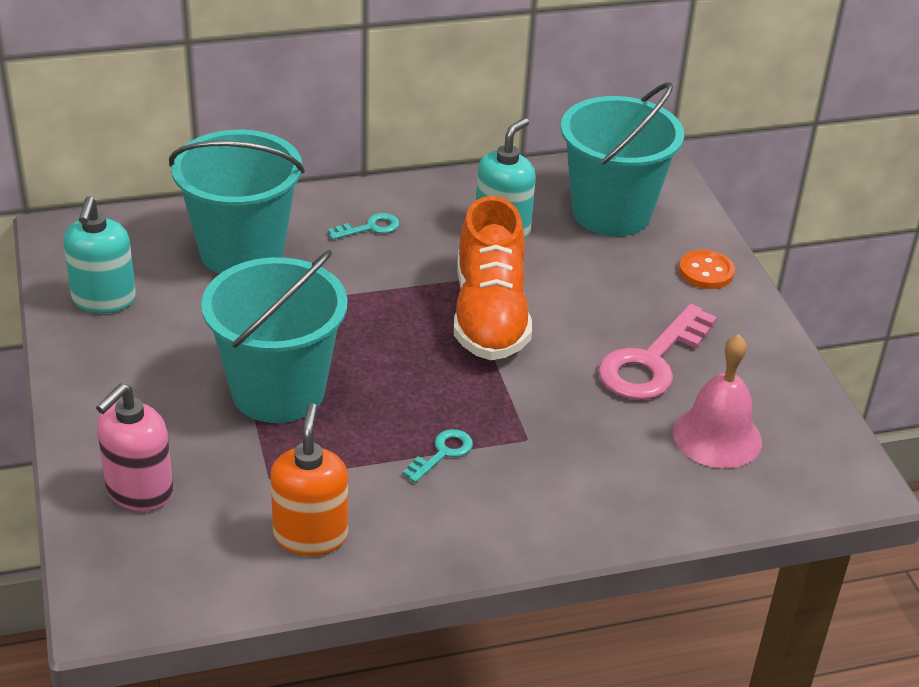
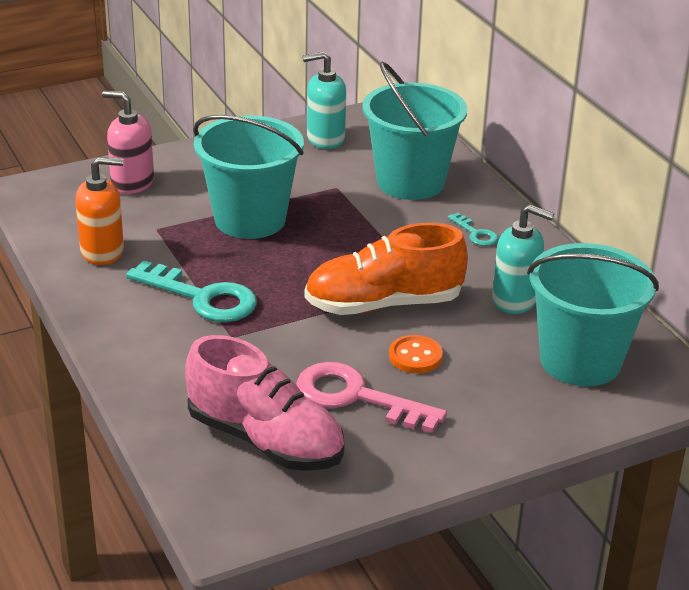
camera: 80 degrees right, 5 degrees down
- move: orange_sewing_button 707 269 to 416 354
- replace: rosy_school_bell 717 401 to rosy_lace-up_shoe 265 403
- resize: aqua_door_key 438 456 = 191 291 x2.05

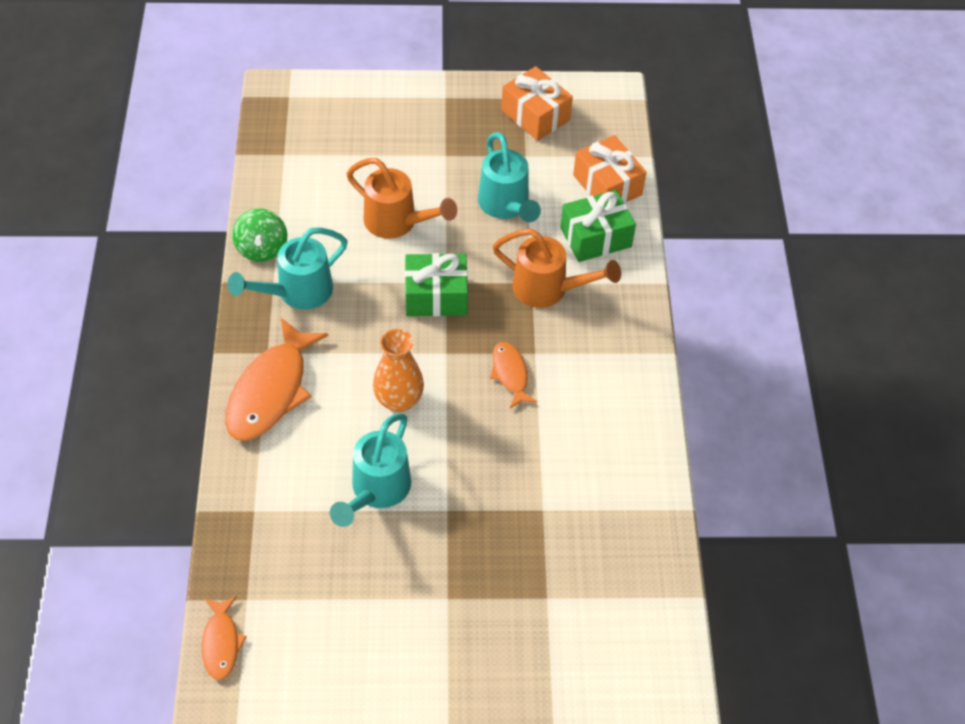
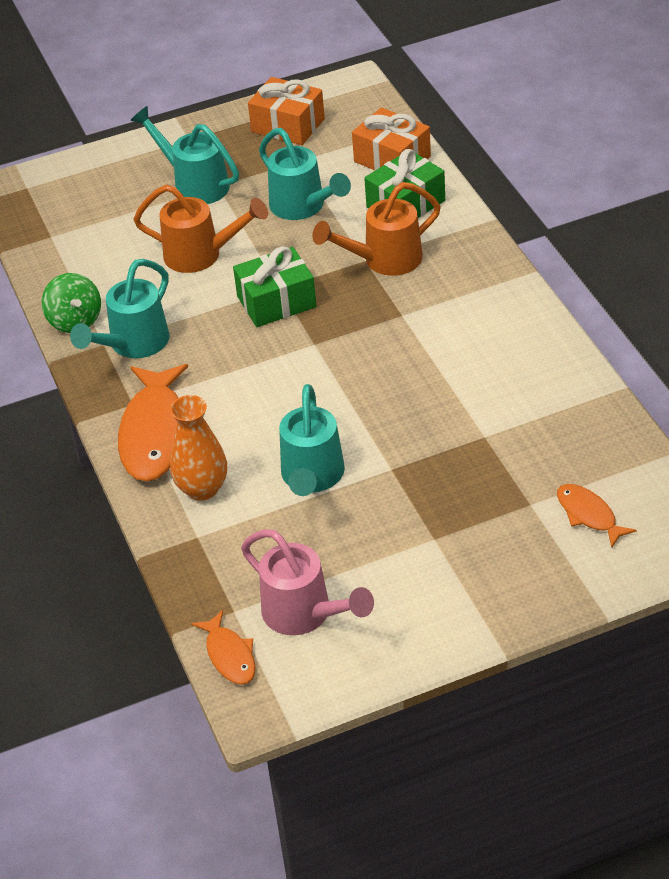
camera: 15 degrees left, 10 degrees down
- insert: aqua_watering_can 184 155
- insert: rosy_watering_can 307 582
- move: orange_tall_vase 398 370 to 198 448
- move: orange_fish_figure 513 375 to 597 516
- rotate: orange_watering_can 556 268 = 376 229 150 degrees clockwise

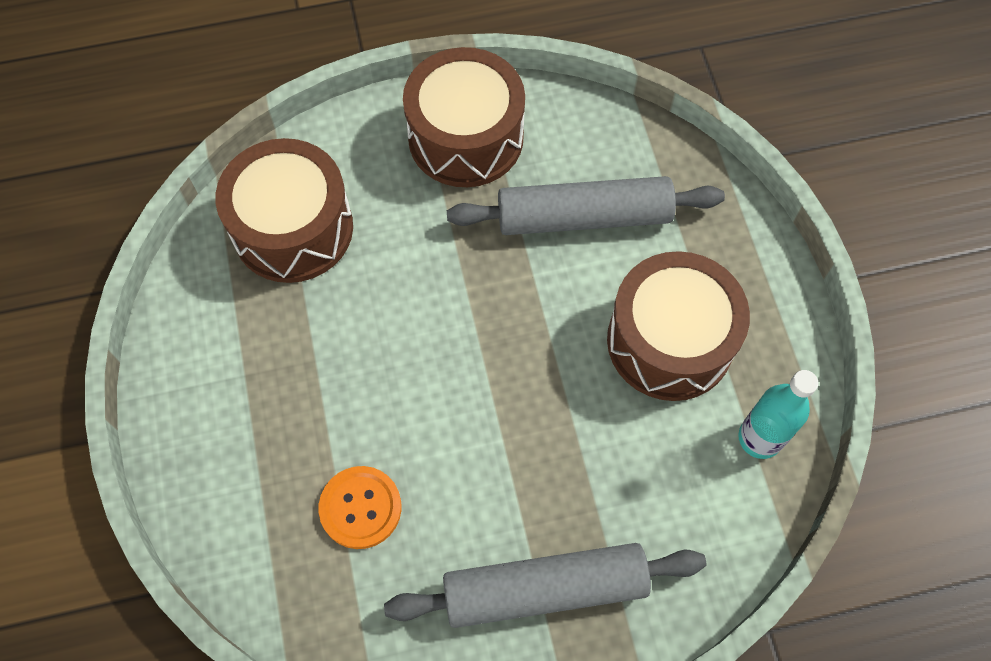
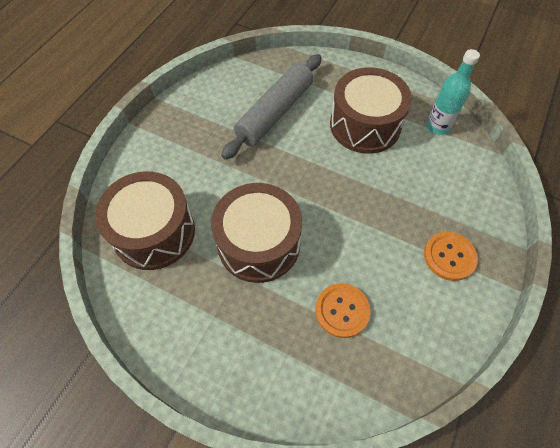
camera: 50 degrees left, 5 degrees down
- move: russet_snare_drum 464 117 to 256 233
- replace: ash-grey_pastry_roller 545 585 to orange_sewing_button 451 256

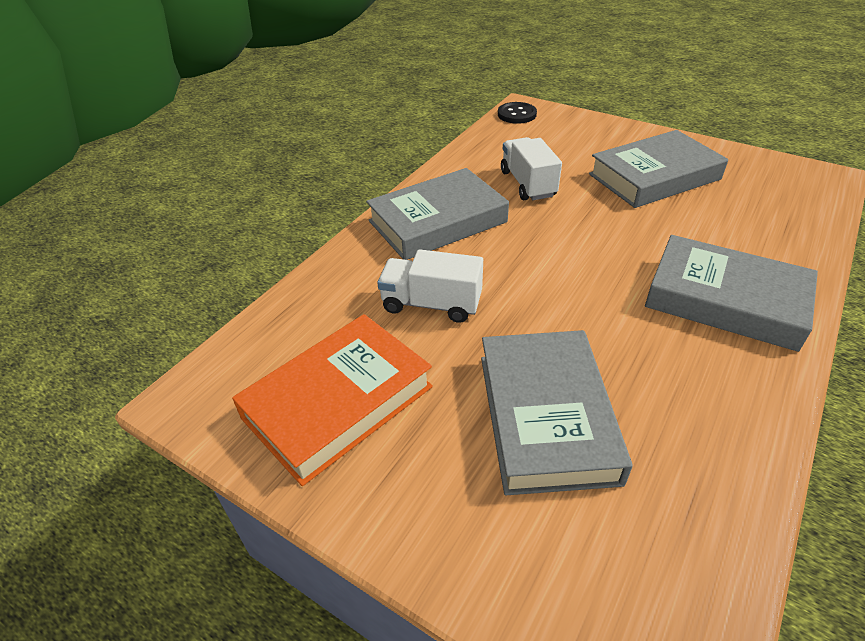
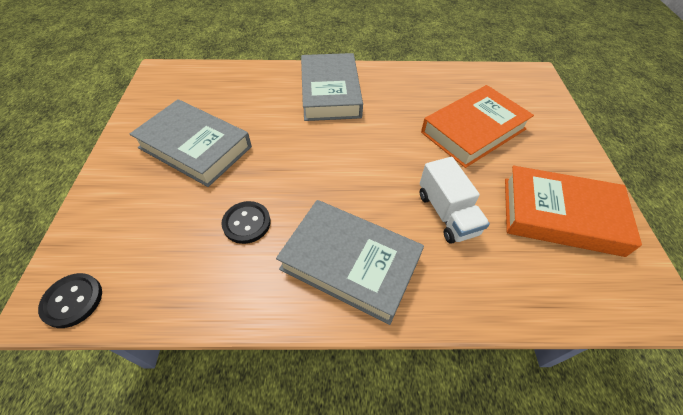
camera: 125 degrees left, 10 degrees up
- replace: snow-white_lorry 531 168 to black_sewing_button 246 222
- recolor: ash-grey_hardback 557 412 to orange_hardback 477 126

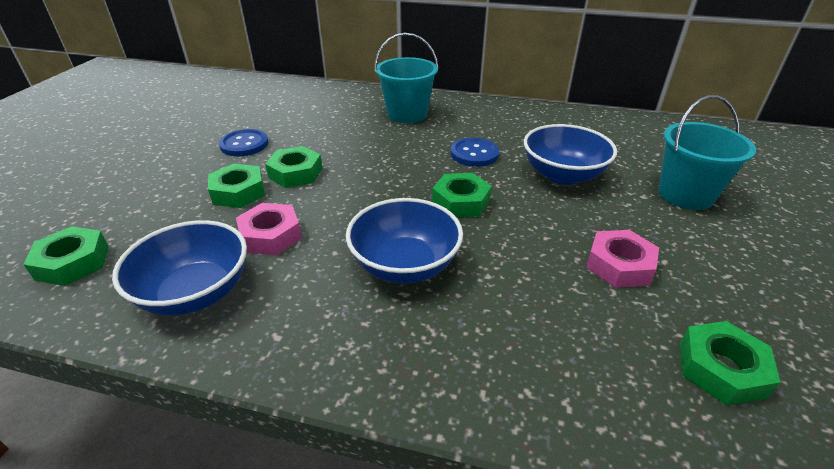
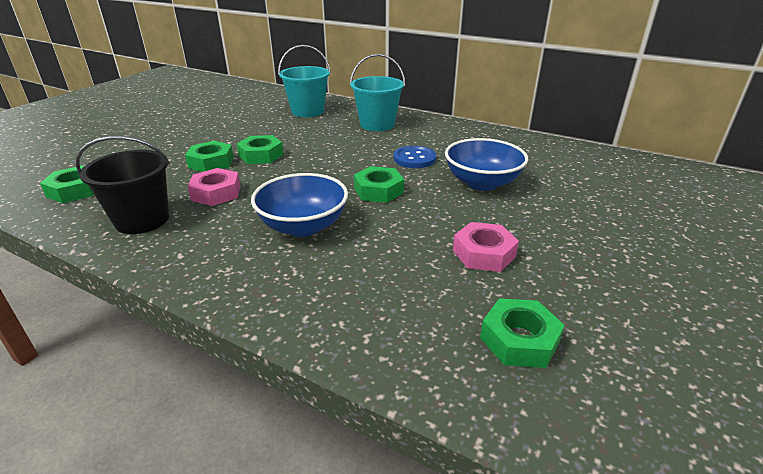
camera: 15 degrees right, 5 degrees down
- delete: royal_blue_sewing_button 244 142
- move: aqua_bucket 707 152 to 304 81
- replace: royal_blue_bowl 179 268 to black_bucket 123 185

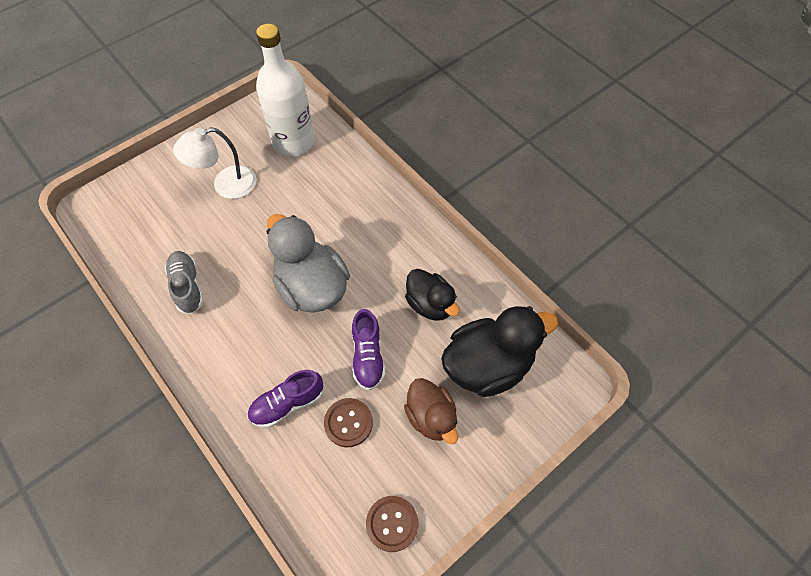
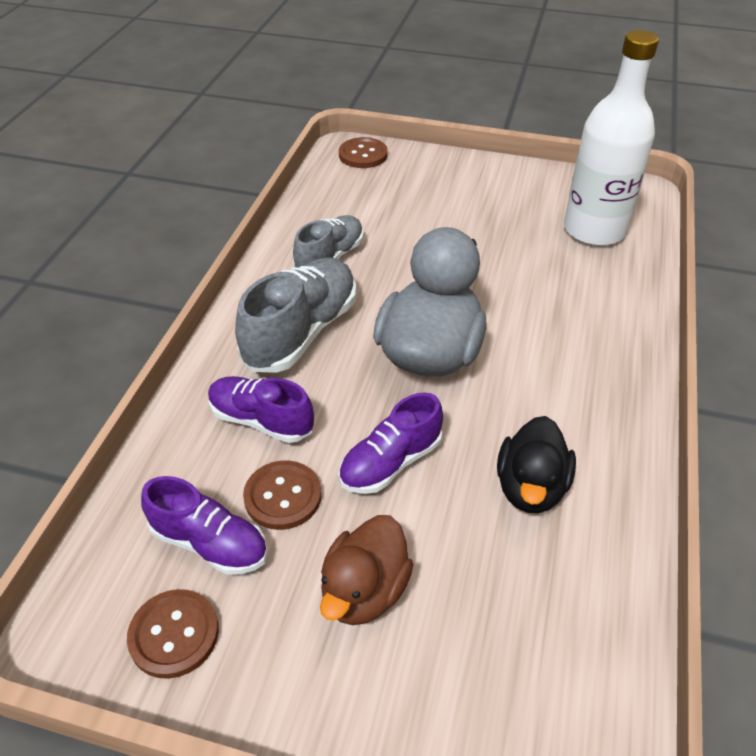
camera: 55 degrees right, 15 degrees down
- delete: snow-white_desk_lamp 215 163
- delete: black_rubber_duck 499 351
- insert: royal_purple_lace-up_shoe 204 525
- insert: ash-grey_lace-up_shoe 295 315
- insert: russet_sewing_button 363 152

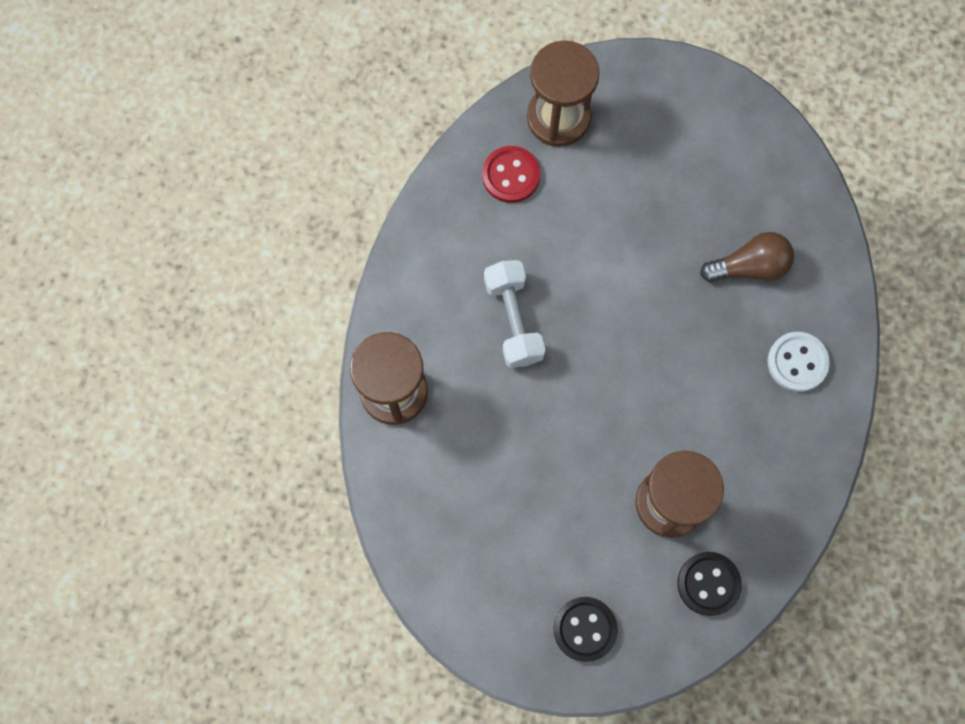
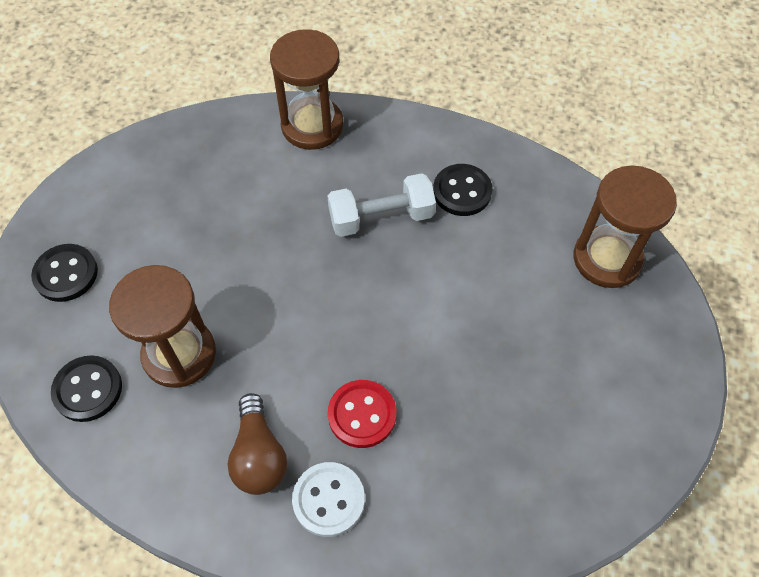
camera: 90 degrees right, 15 degrees down
- insert: black_sewing_button 463 190
- move: scarlet_sewing_button 511 174 to 362 414
- move: russet_bulb 747 257 to 257 444

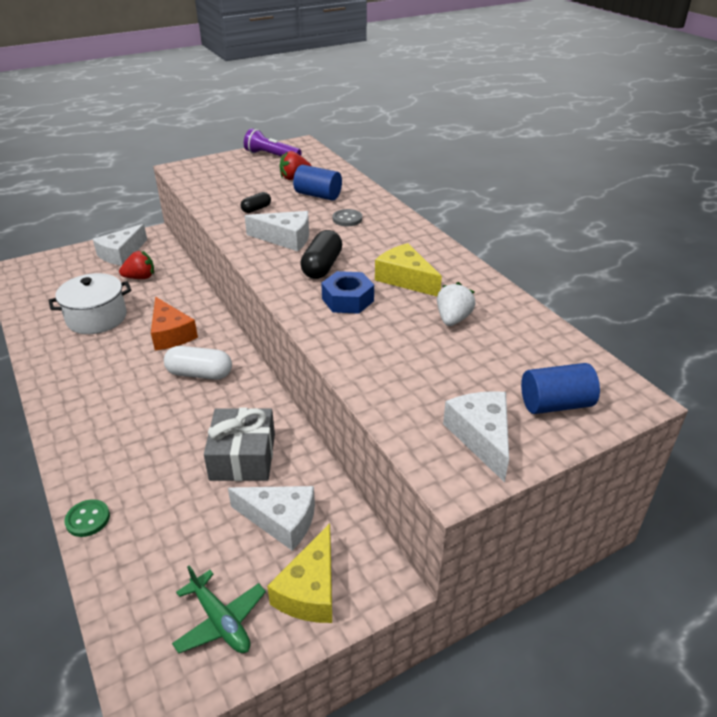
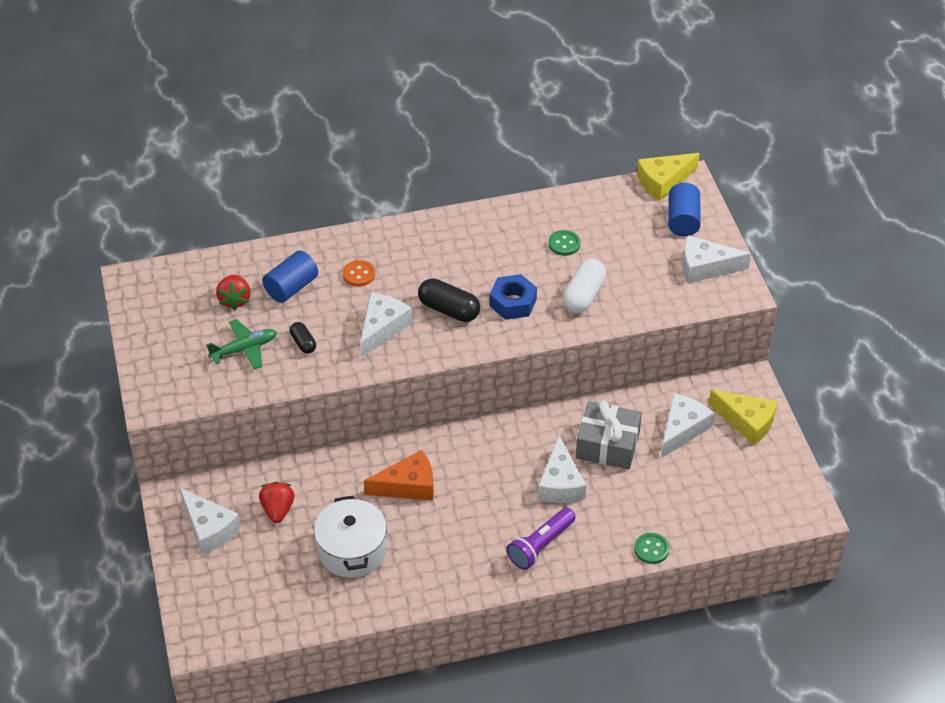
camera: 75 degrees left, 10 degrees up
- insert: snow-white_cheese 562 469
- move: snow-white_pill 198 363 to 584 286
- move: emerald_aeroplane 219 609 to 241 344
- move: royal_purple_torch 272 142 to 541 538
- move: yellow_cheese 408 269 to 668 177
- replace: snow-white_toy_strawberry 456 304 to emerald_sewing_button 564 243
- recolor: ash-grey_sewing_button 347 217 to orange_sewing_button 359 273

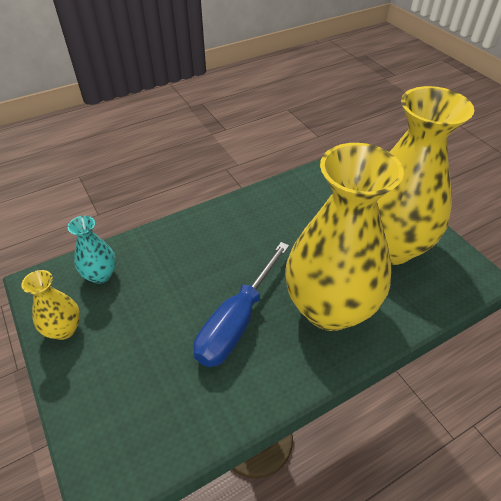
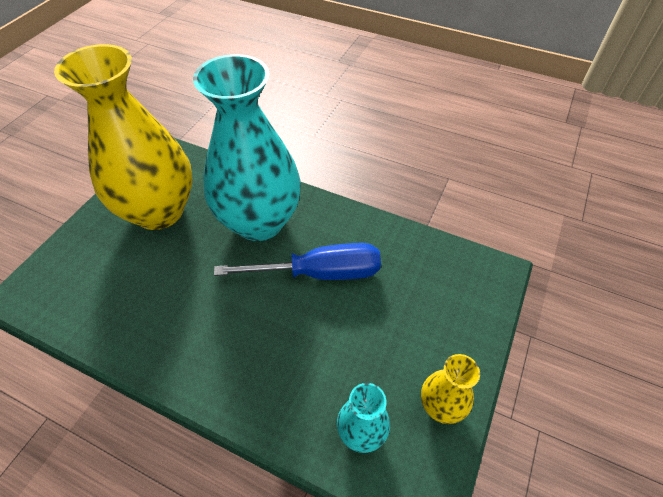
camera: 125 degrees left, 5 degrees up
- recolor: yellow_tall_vase 344 237 to aqua_tall_vase 247 147

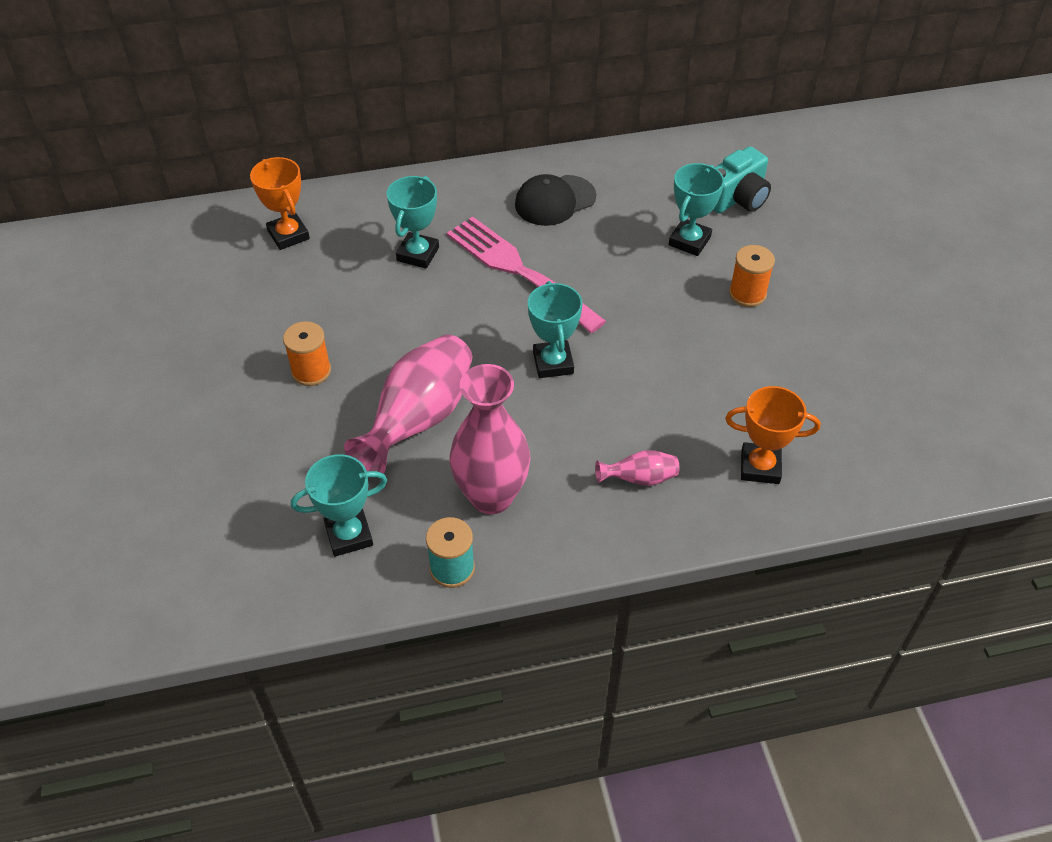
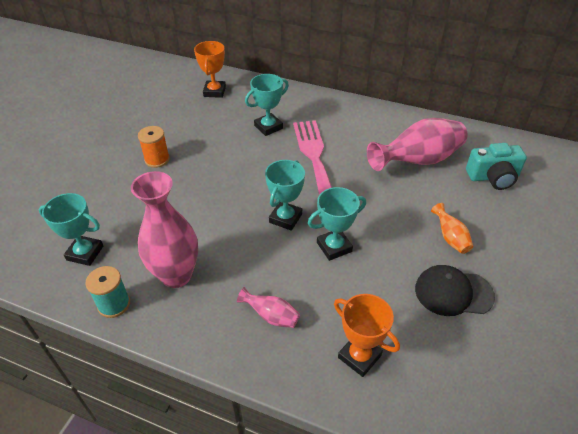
camera: 35 degrees right, 5 degrees down
- move: rosy_tall_vase 408 404 to 417 144
- move: black_cap 555 200 to 455 290
- move: aqua_prize_cup 696 209 to 337 224
- replace: orange_bobbin 752 276 to orange_tall_vase 452 228

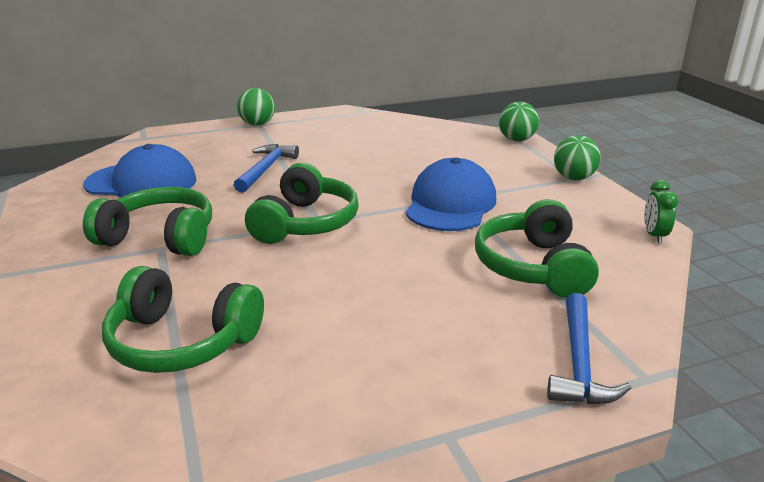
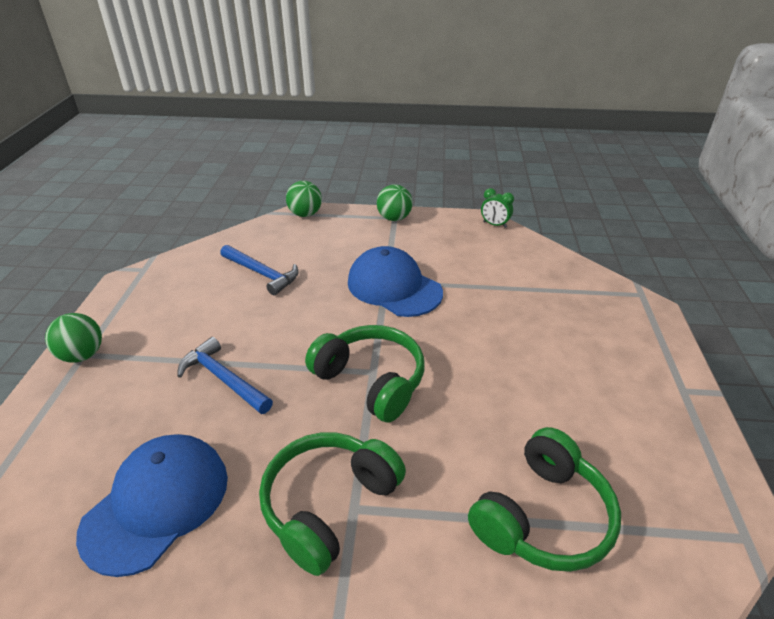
camera: 65 degrees left, 10 degrees up
- delete: emerald_headset 537 248
- move: royal_blue_hammer 589 348 to 259 270

